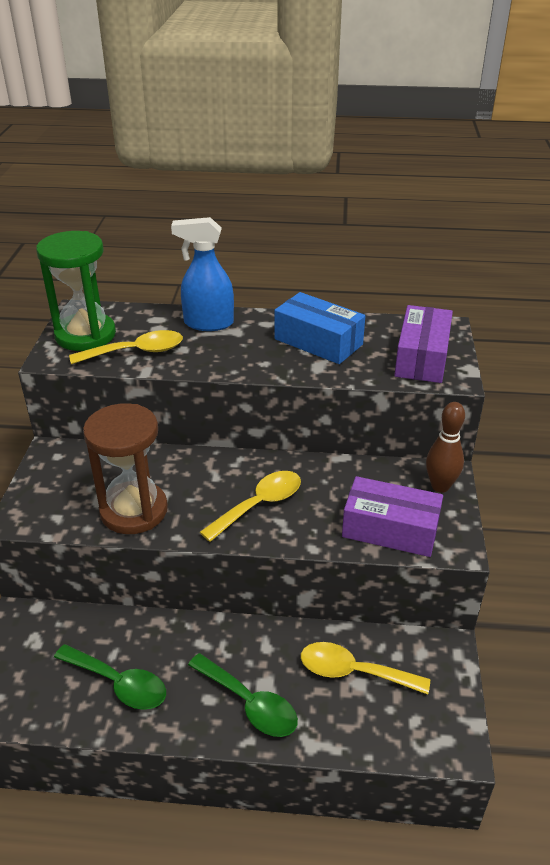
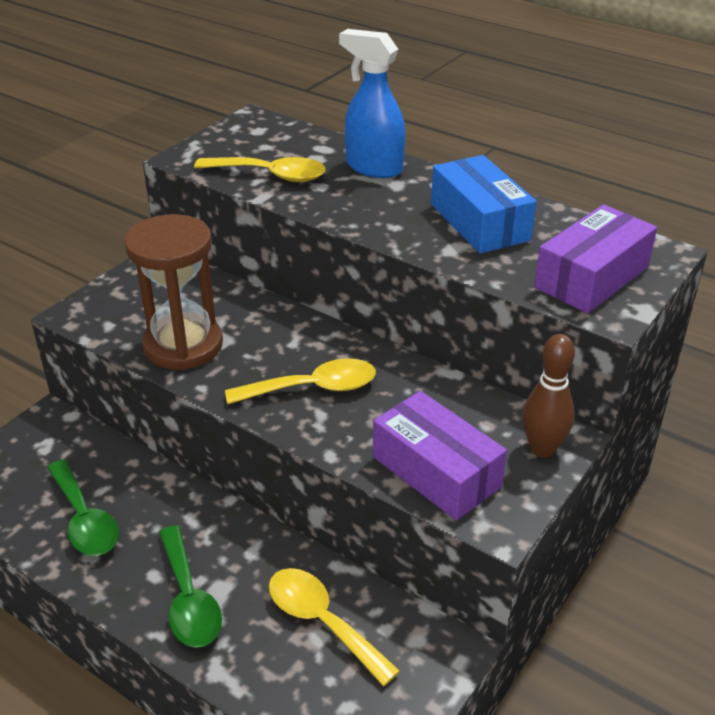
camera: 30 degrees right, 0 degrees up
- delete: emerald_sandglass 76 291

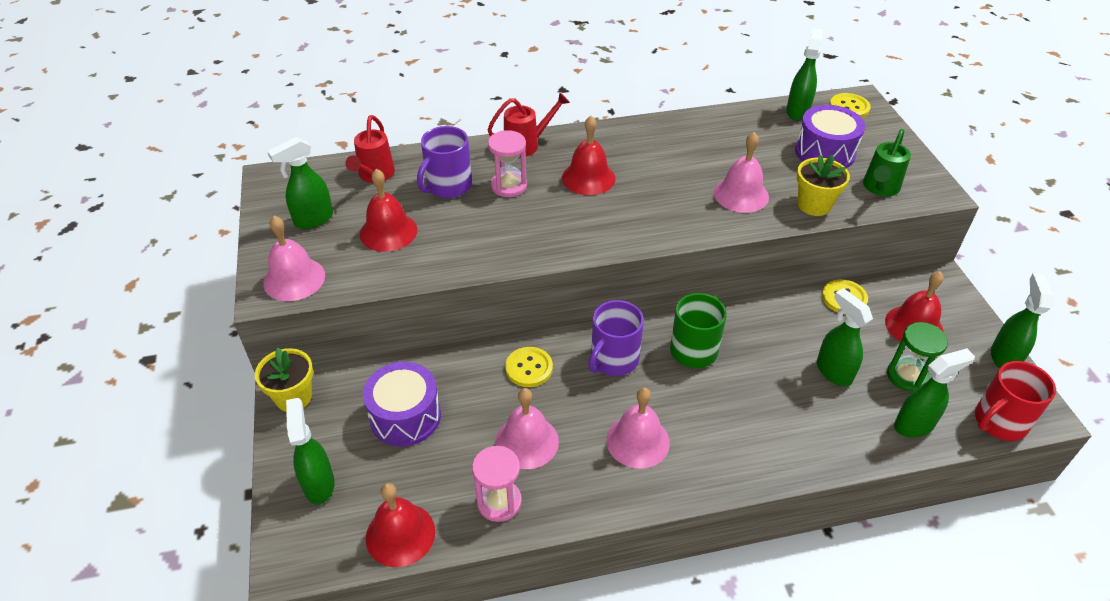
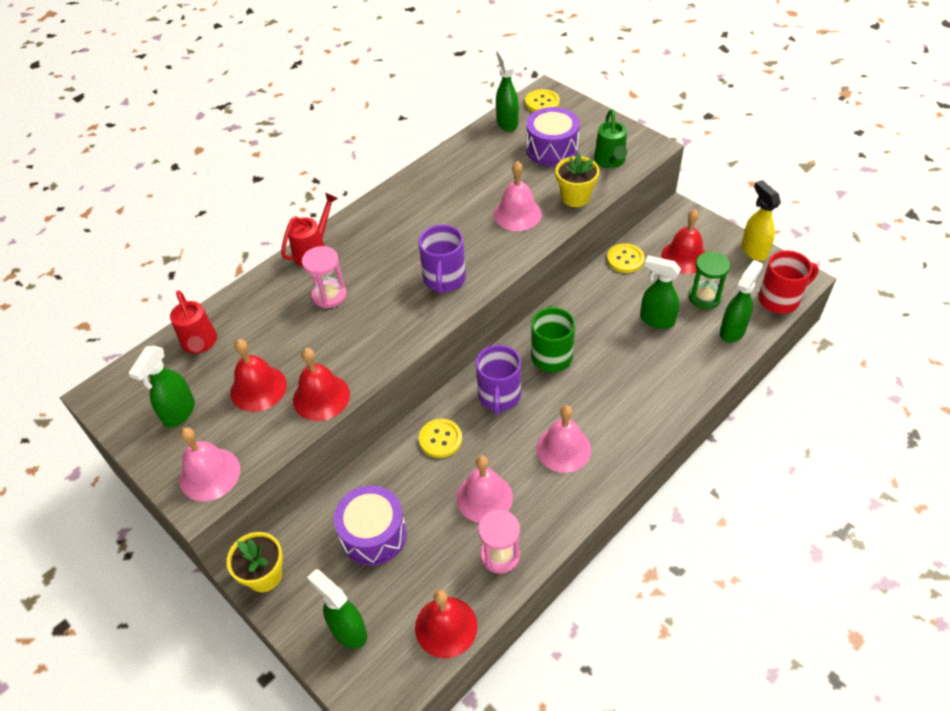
camera: 30 degrees left, 5 degrees up
- move: royal_purple_coffee_mug 444 162 to 442 259
- move: scarlet_school_bell 589 155 to 321 384
- recolor: emerald_spray_bottle 1022 321 to yellow_spray_bottle 761 220
- rotate: scarlet_coffee_mug 1015 401 = 788 282 135 degrees counterclockwise

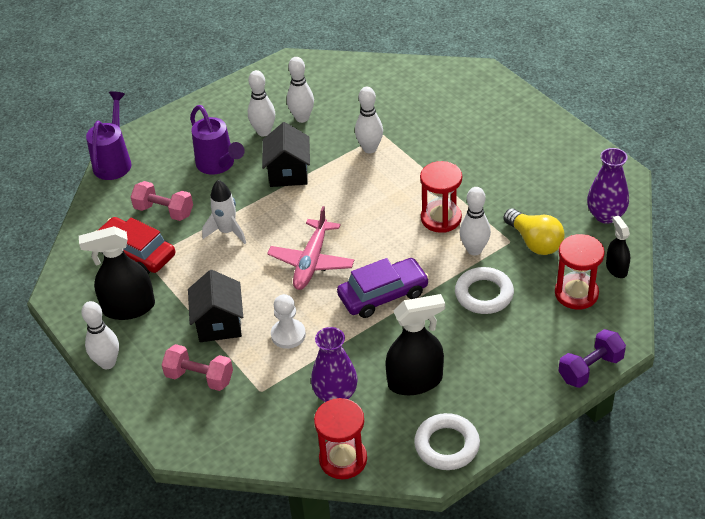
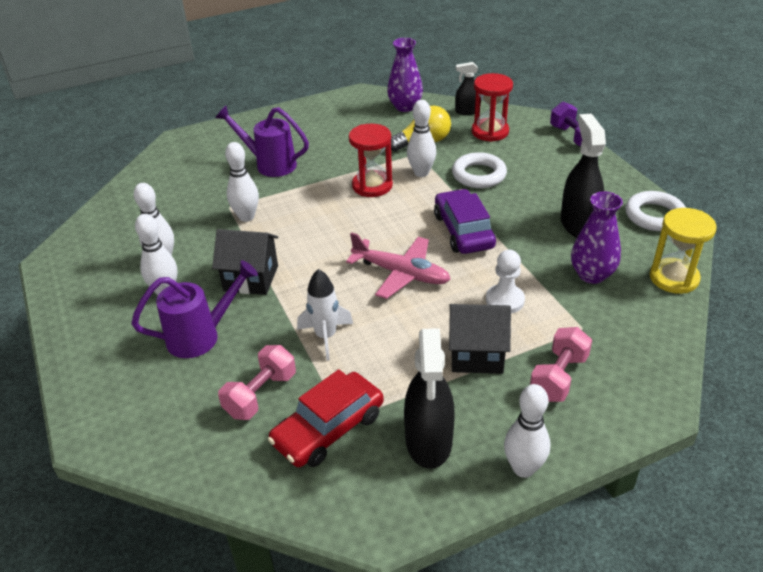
camera: 80 degrees left, 5 degrees down
- move: royal_purple_watering_can 108 135 to 262 141
- recolor: scarlet_sandglass 340 438 to yellow_sandglass 683 251

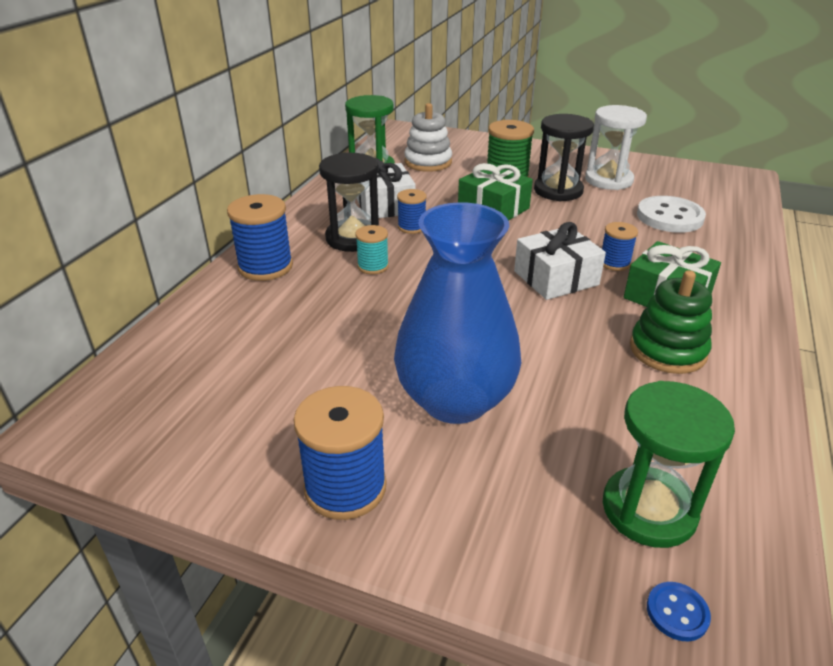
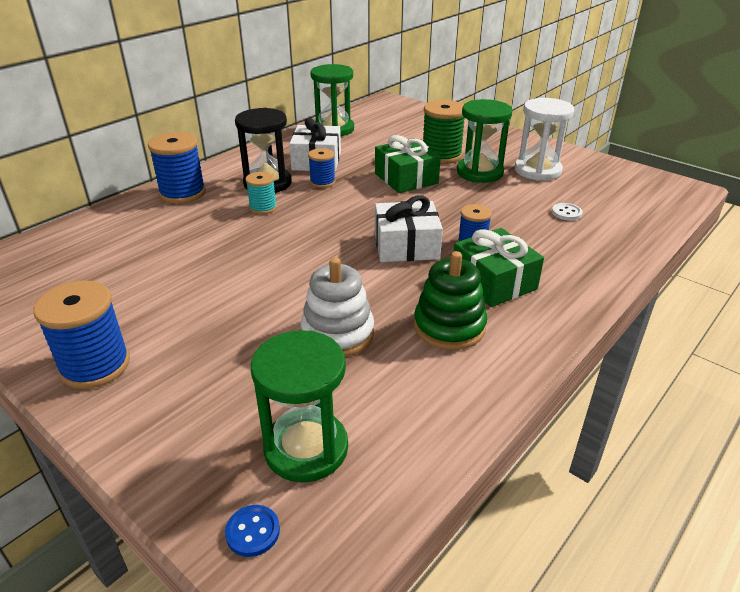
camera: 20 degrees right, 0 degrees up
- delete: royal_blue_tall_vase 457 313
- move: snow-white_stacking_toy 428 137 to 337 307
- recolor: black_sandglass 564 157 to emerald_sandglass 484 141
- resize: snow-white_sewing_button 671 214 = 567 212 x0.46

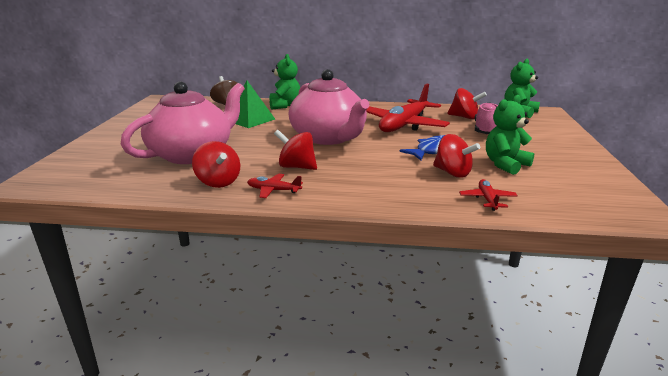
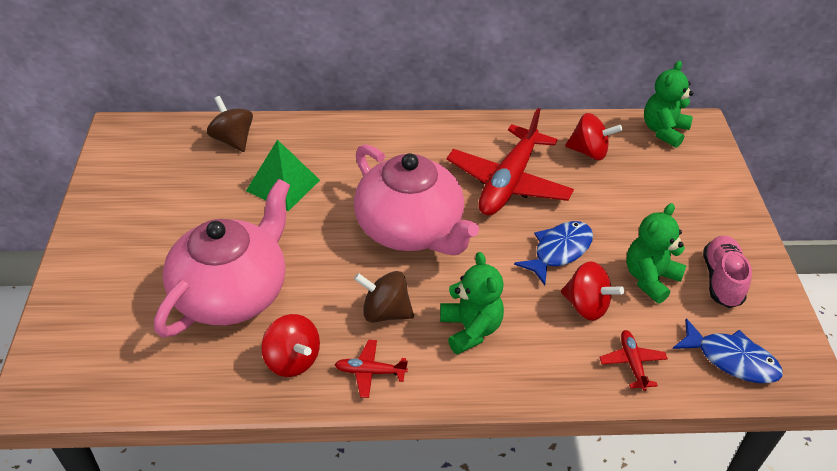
camera: 10 degrees left, 20 degrees up
- insert: royal_blue_fish_figure 727 350
- move: emerald_teddy 284 81 to 472 303
- move: rosy_lace-up_shoe 486 118 to 727 272
- recolor: scarlet_spinning_top 295 150 to russet_spinning_top 384 297

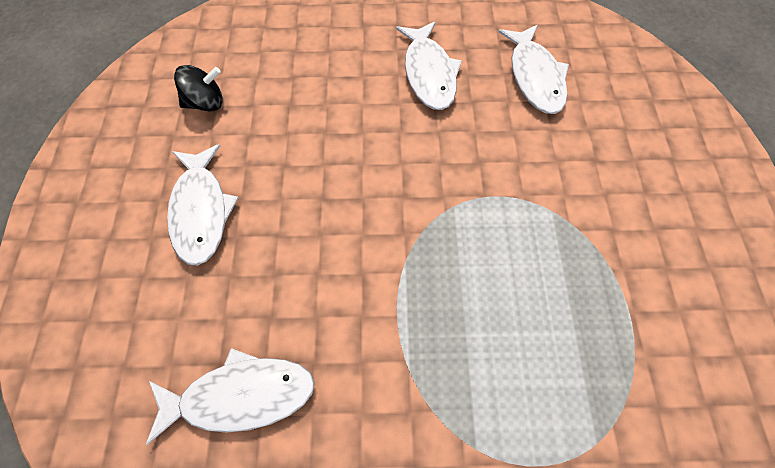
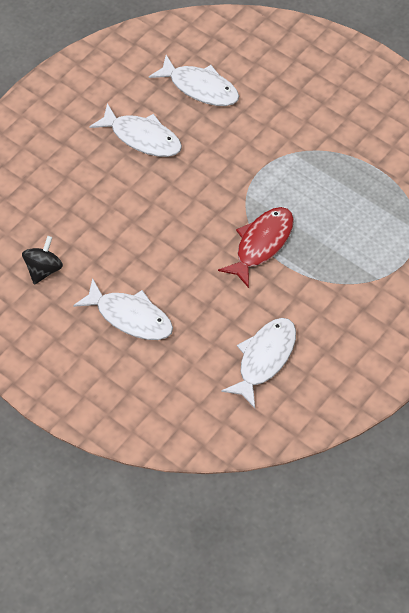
camera: 50 degrees left, 5 degrees down
- insert: scarlet_fish_figure 256 247

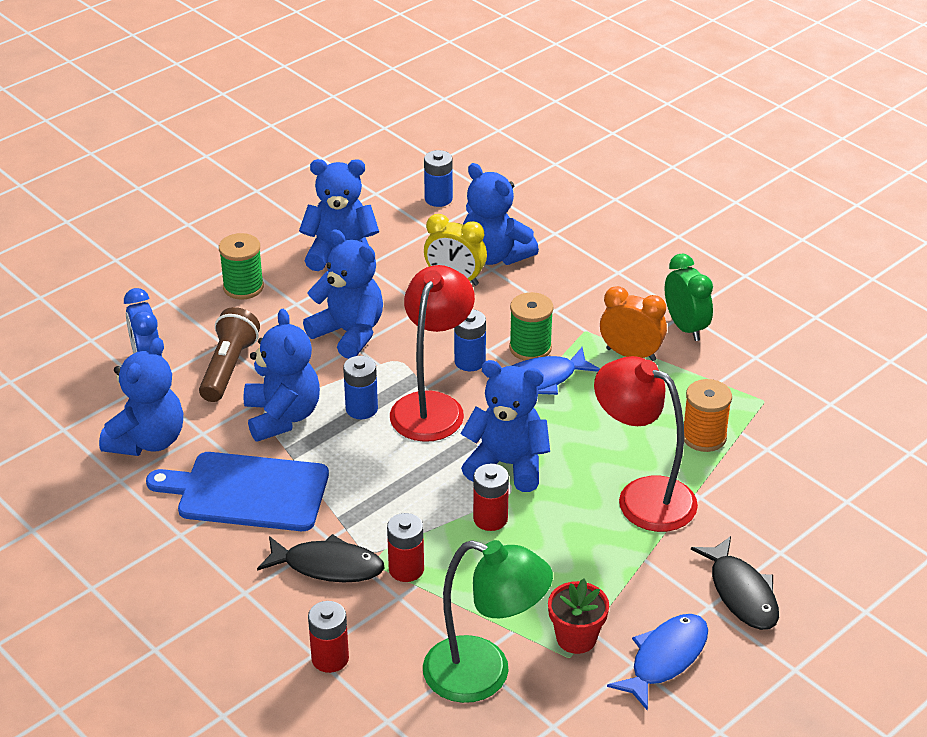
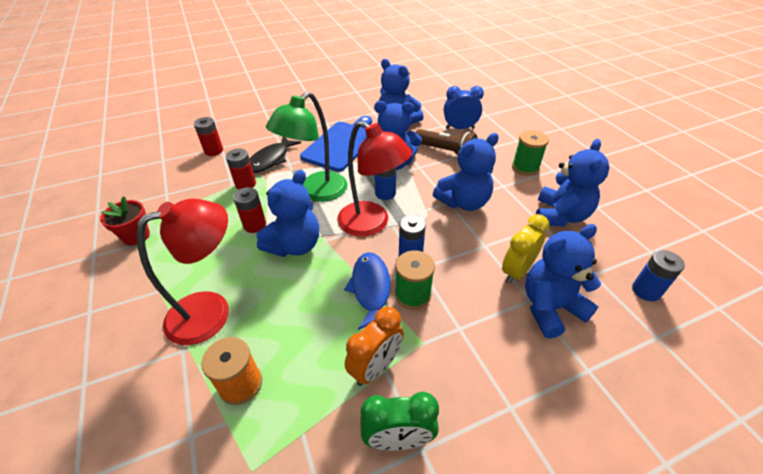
camera: 110 degrees right, 5 degrees up
- delete: royal_blue_fish_figure 657 662
- delete: black_fish_figure 735 583
- move: emerald_desk_lamp 488 621 to 306 147

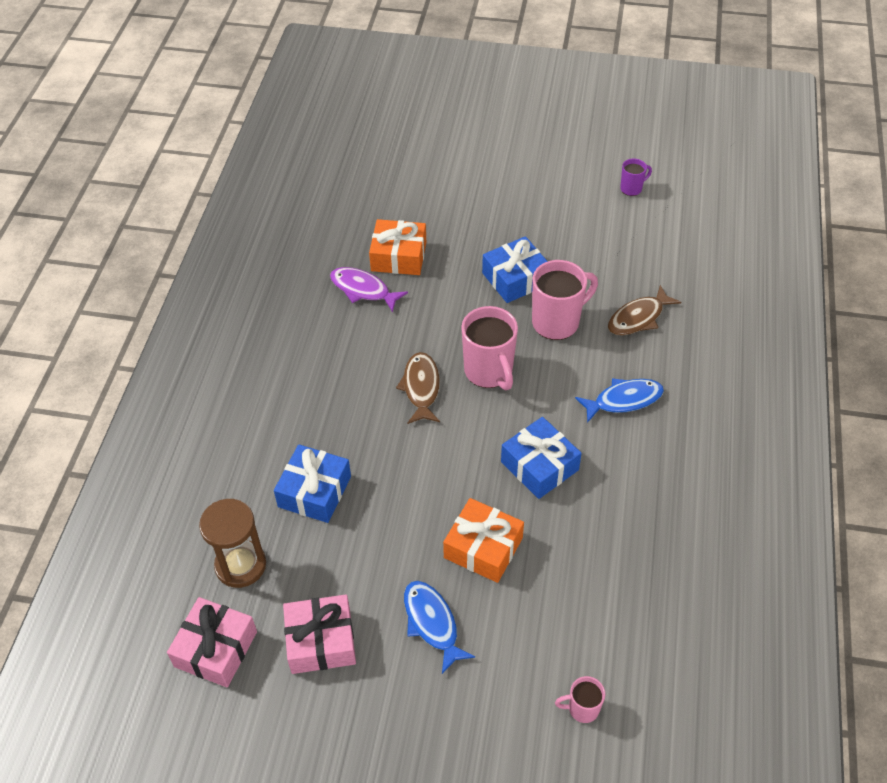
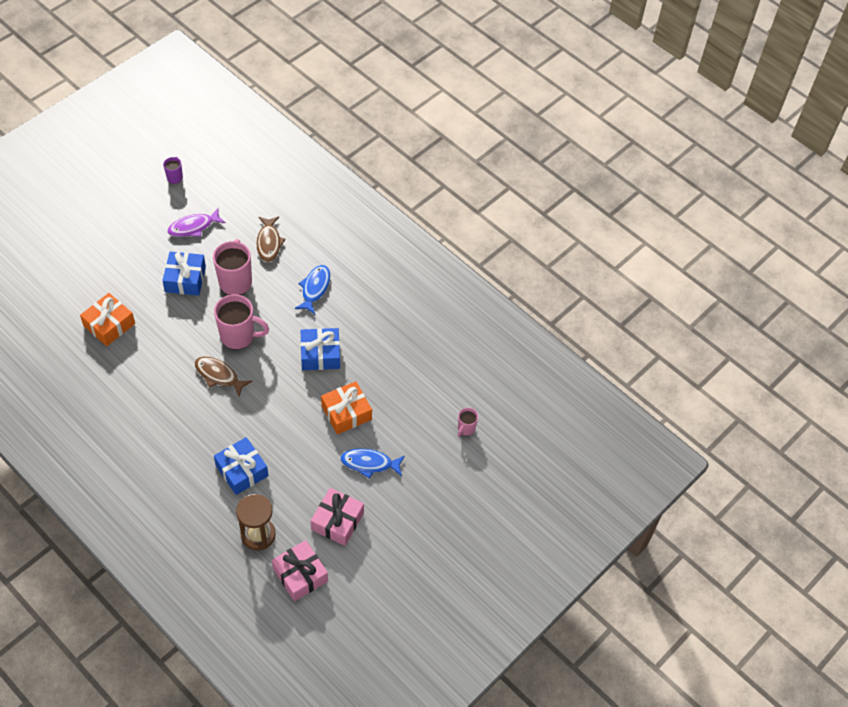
camera: 60 degrees left, 5 degrees up
- move: royal_purple_fish_figure 369 289 to 197 222

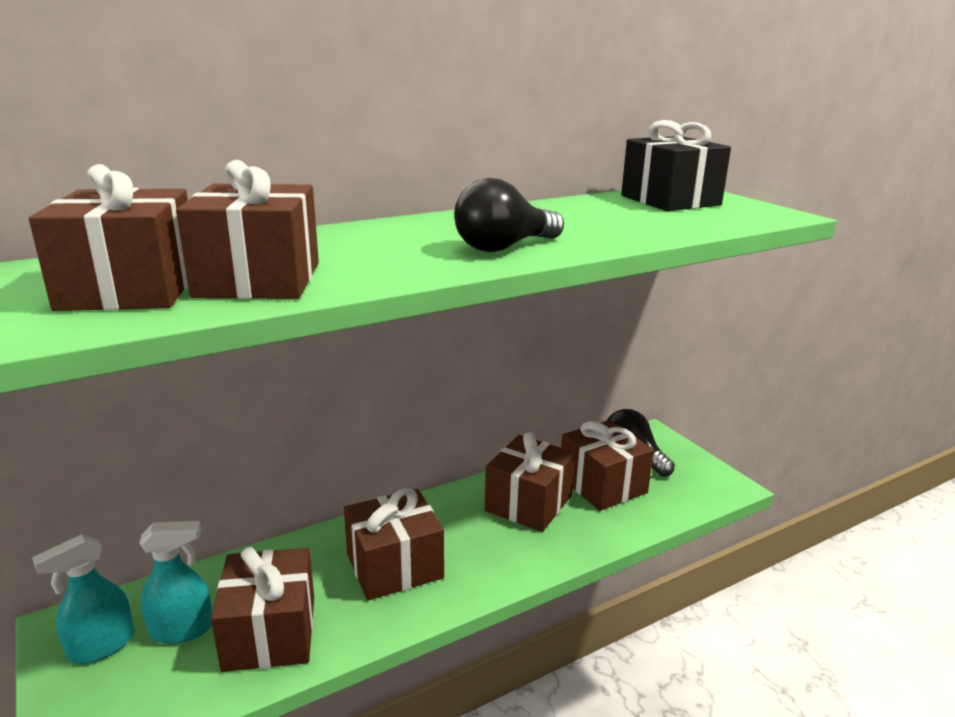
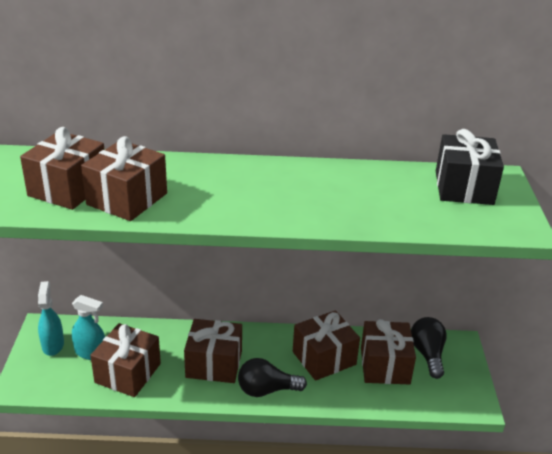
camera: 30 degrees right, 10 degrees up
- move: black_bulb 509 215 to 272 377
- rotate: aqua_spray_bottle 83 599 = 51 318 90 degrees clockwise

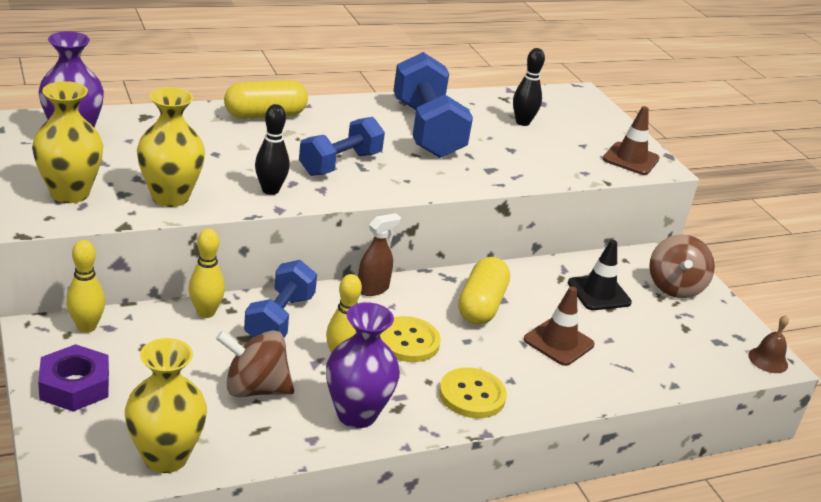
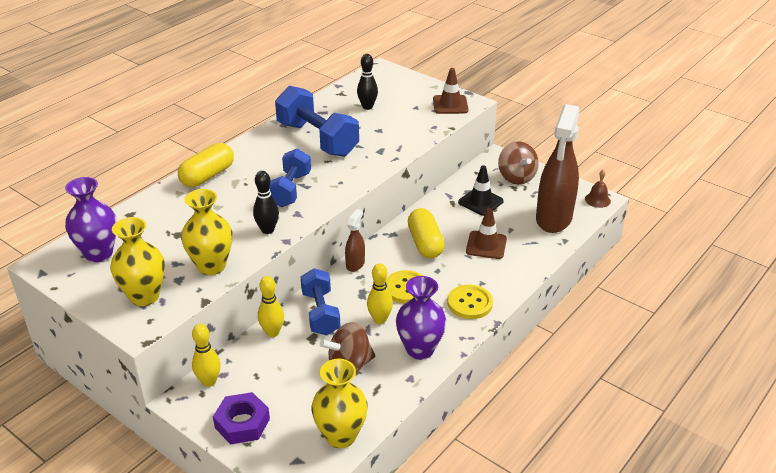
camera: 25 degrees left, 5 degrees up
- insert: russet_spray_bottle 558 168

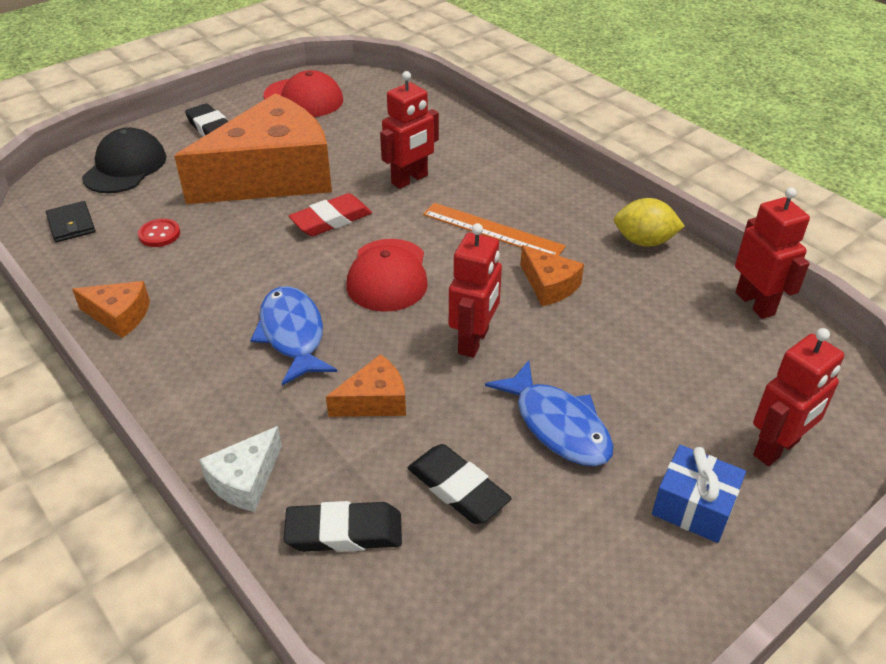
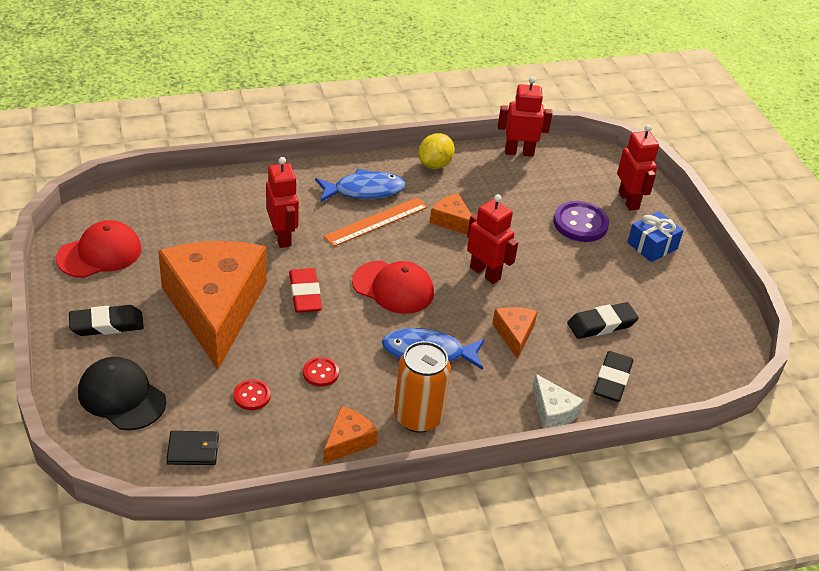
camera: 70 degrees left, 0 degrees up
- insert: scarlet_sewing_button 321 372
- insert: orange_can 422 387
- insert: royal_purple_sewing_button 581 221
- move: royal_blue_fish_figure 549 413 to 360 185
- rotate: orange_cheese 552 275 = 451 214 120 degrees counterclockwise

